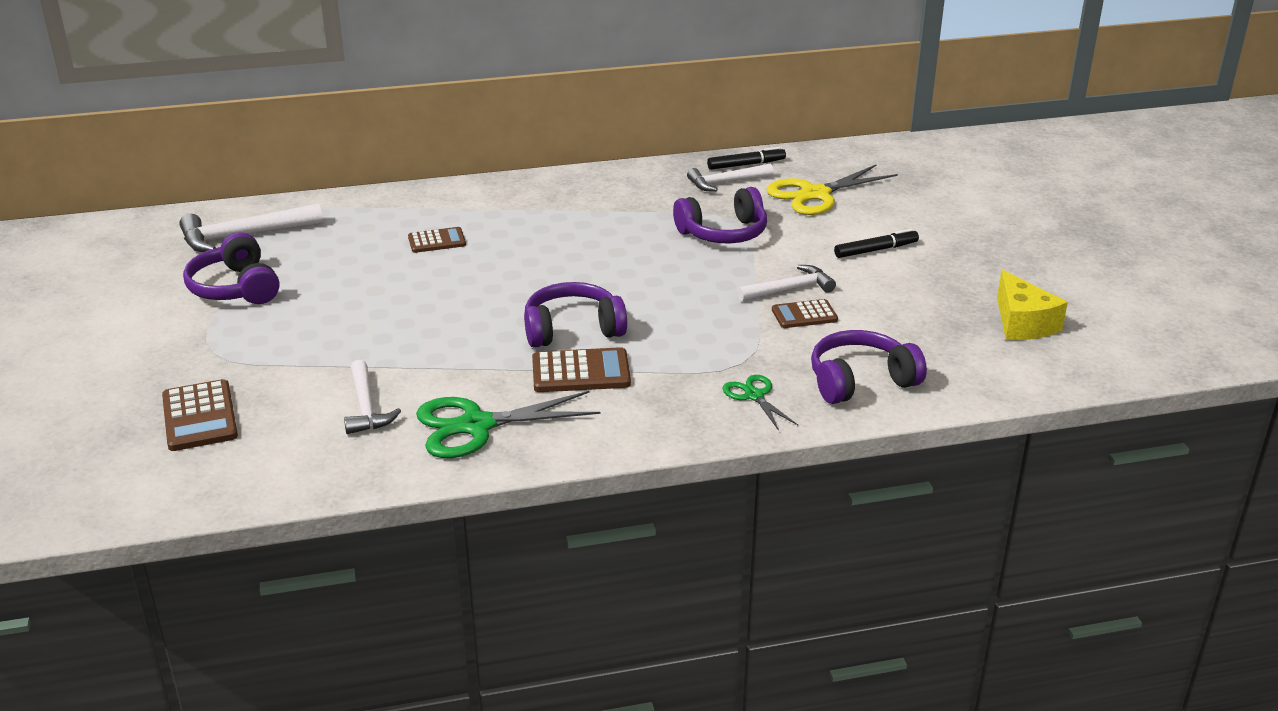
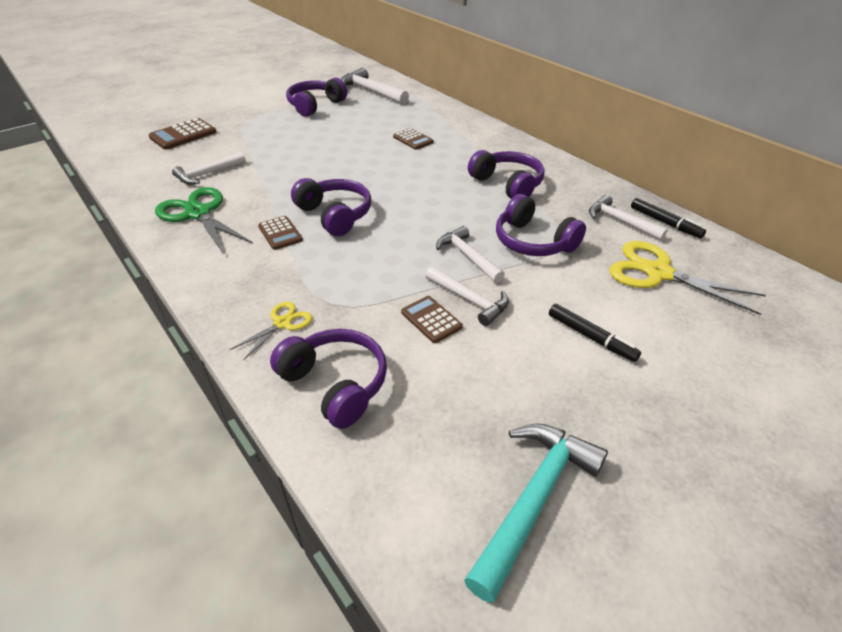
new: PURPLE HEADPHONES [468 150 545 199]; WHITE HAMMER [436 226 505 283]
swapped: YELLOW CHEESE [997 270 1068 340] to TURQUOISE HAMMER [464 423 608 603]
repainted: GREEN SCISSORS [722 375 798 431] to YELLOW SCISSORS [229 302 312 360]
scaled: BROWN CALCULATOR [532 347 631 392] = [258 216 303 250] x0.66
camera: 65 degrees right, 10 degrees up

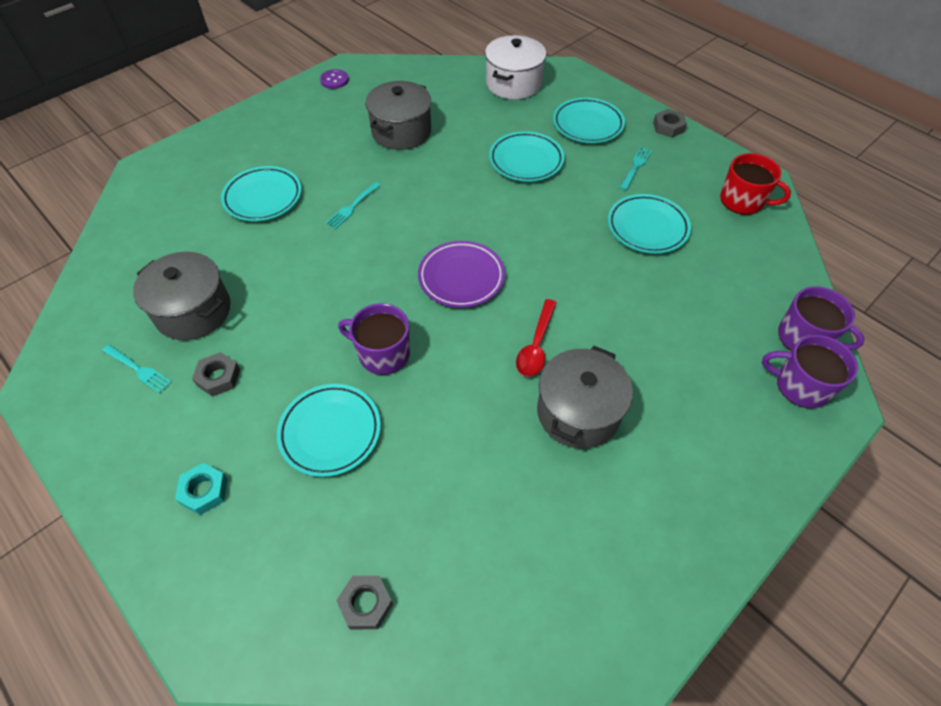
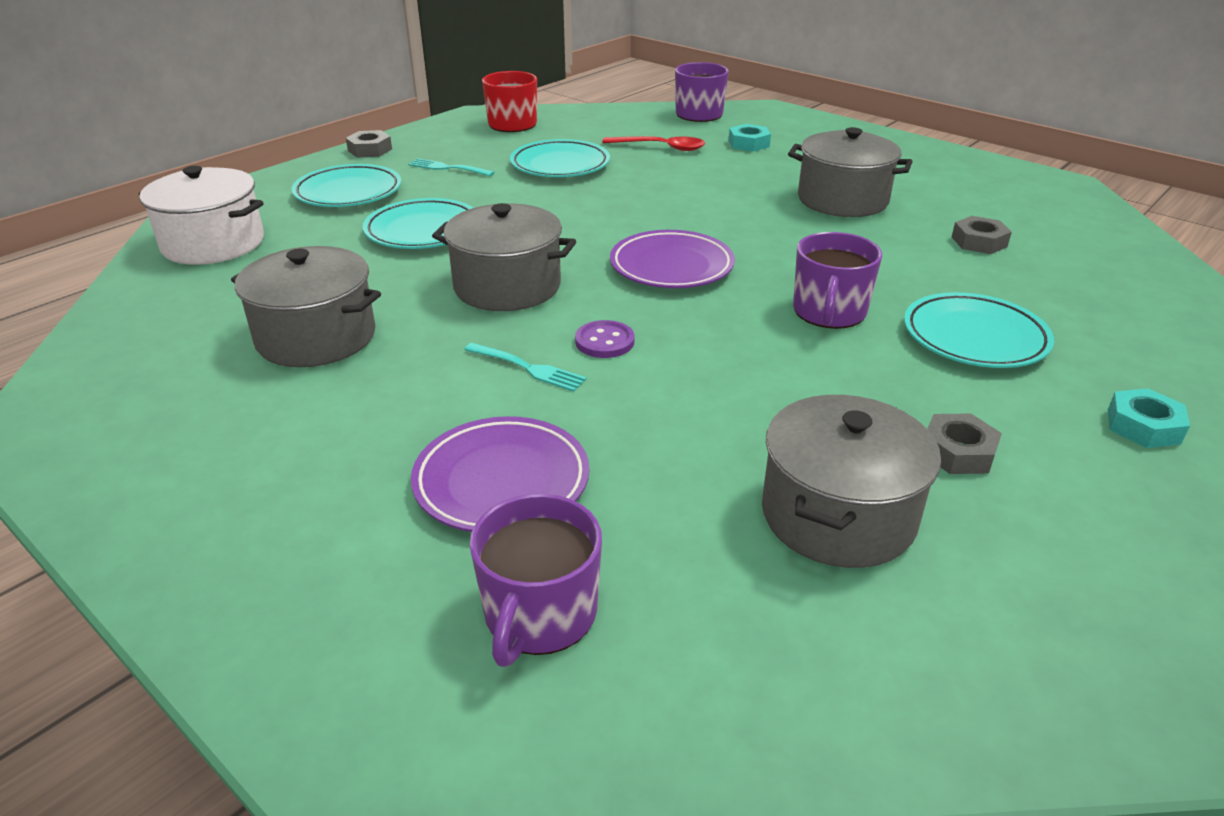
gone: TURQUOISE FORK [102 344 172 393]
new: TURQUOISE NUT [729 124 771 152]; GREY POT [432 203 576 311]
shifted: PURPLE BUTTON [320 69 349 89] to [575 320 635 358]; RED SPOON [516 299 557 377] to [602 136 705 151]; PURPLE MUG [762 335 858 408] to [470 494 602 667]; GREY NUT [336 576 393 629] to [952 216 1012 254]
repainted: TURQUOISE PLATE [221 166 302 221] to PURPLE PLATE [411 416 589 532]
camera: 95 degrees left, 20 degrees down

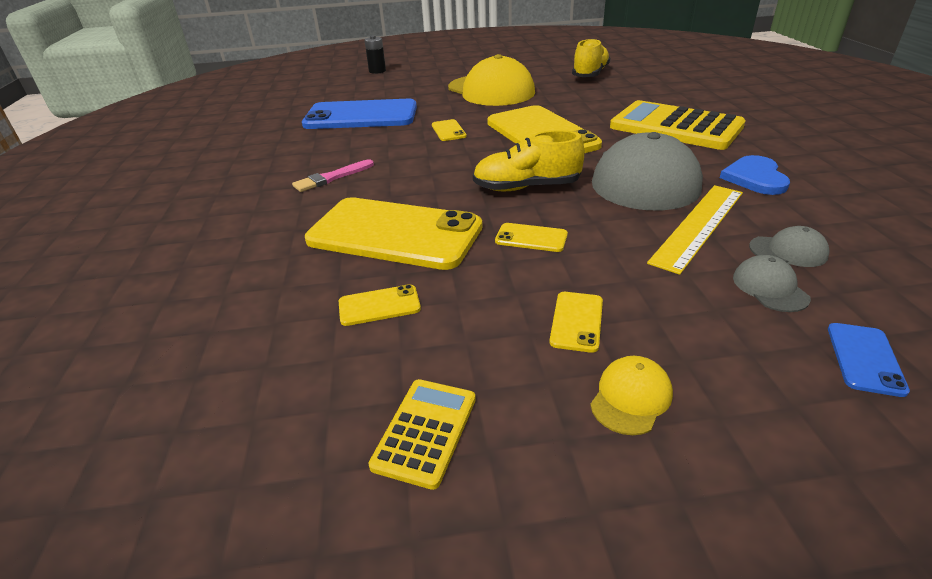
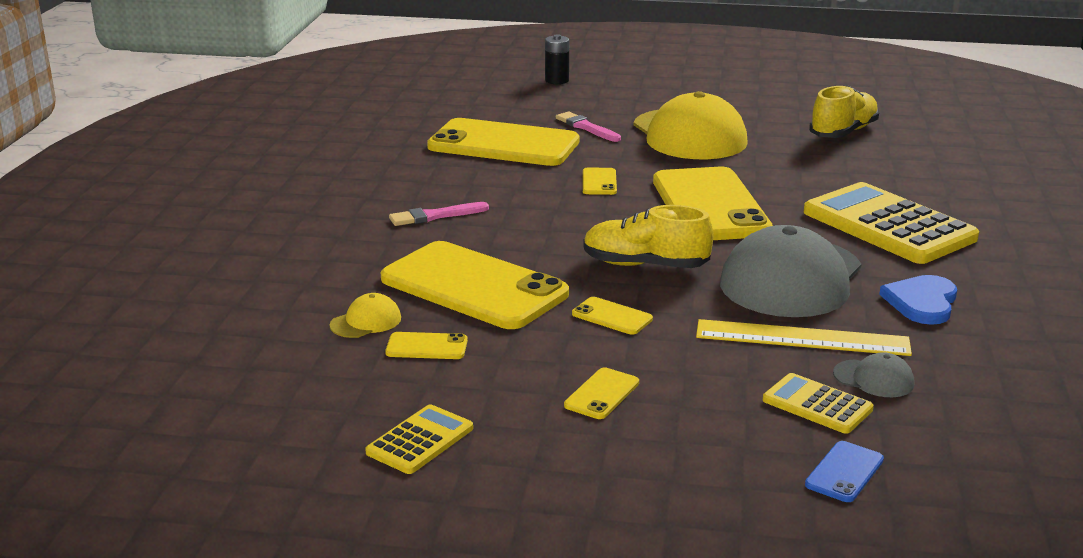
new: PINK BRUSH [556 112 621 142]
shifted: YELLOW CAP [590 356 673 435] to [330 293 401 338]
swapped: GREY CAP [733 255 811 312] to YELLOW CALCULATOR [763 373 874 434]
repainted: BLUE PHONE [302 99 417 129] to YELLOW PHONE [427 118 580 166]
rotated: YELLOW RULER [647 185 743 275] = [696 319 912 356] 45 degrees clockwise
camera: 15 degrees right, 10 degrees down

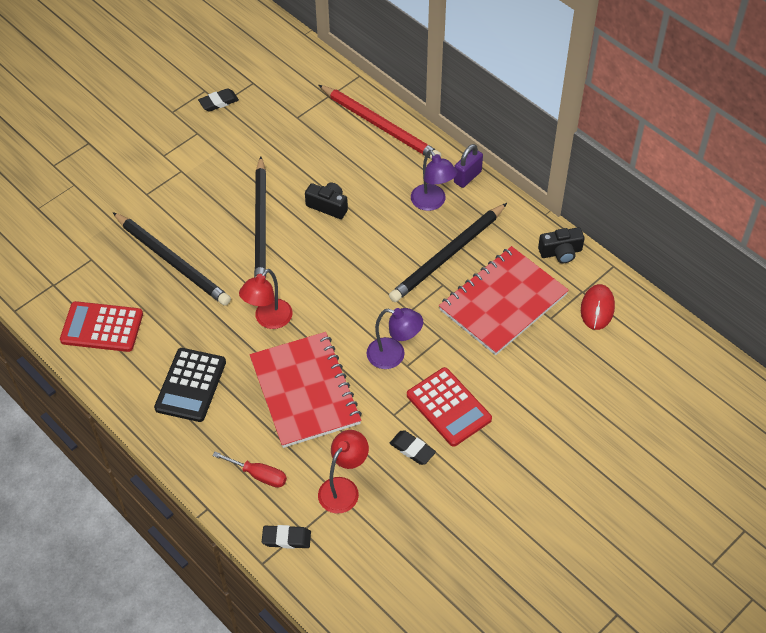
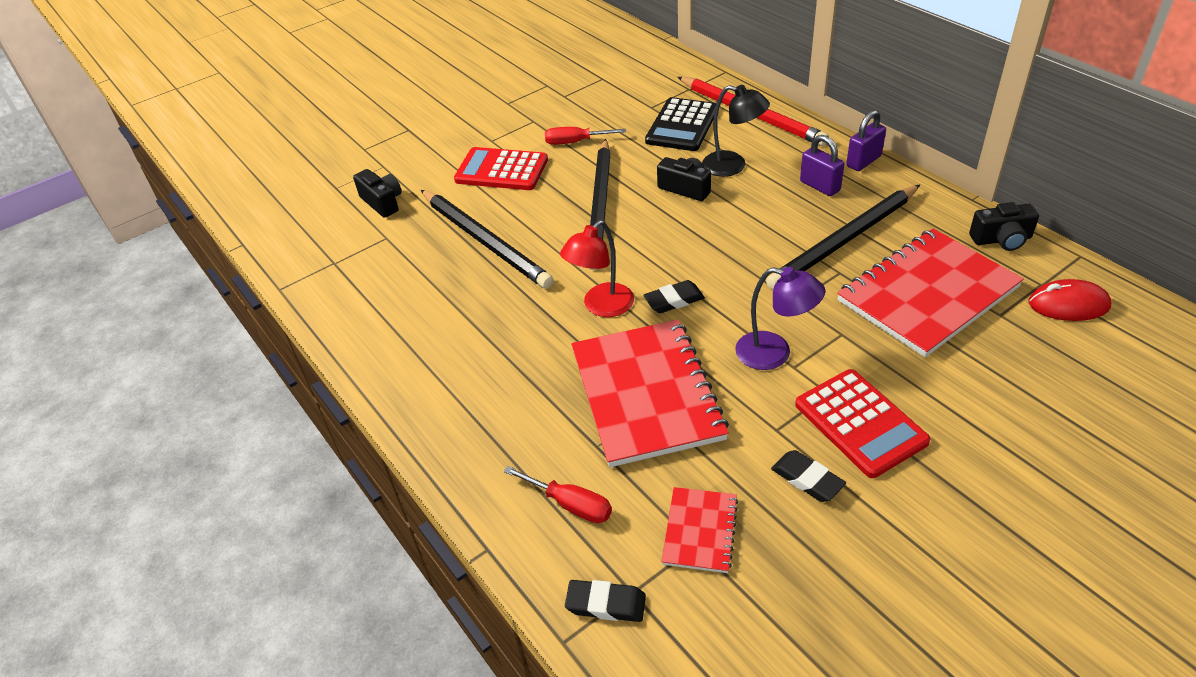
new: BLACK LAMP [702 85 770 177]; RED SCREWDRIVER [545 127 626 145]; BLACK CAMERA [353 169 402 218]
shifted: BLACK ERASER [198 88 239 112] to [644 280 705 313]; RED CALCULATOR [60 301 143 352] to [454 147 548 190]; BLACK CALCULATOR [154 348 226 422] to [645 97 716 151]
swapped: PURPLE LAMP [411 150 457 211] to PURPLE PADLOCK [800 135 845 196]; RED LAMP [318 430 369 514] to RED NOTEBOOK [661 487 738 573]
rotated: RED MOUSE [581 284 615 330] = [1028 279 1112 321] 75 degrees clockwise
camera: 10 degrees right, 10 degrees down

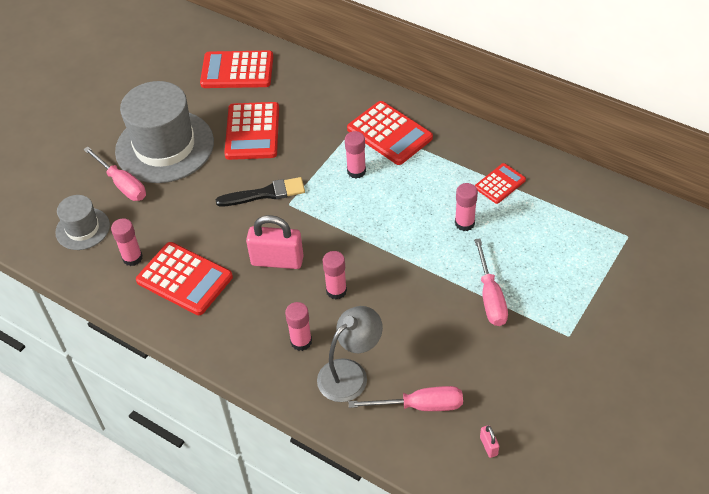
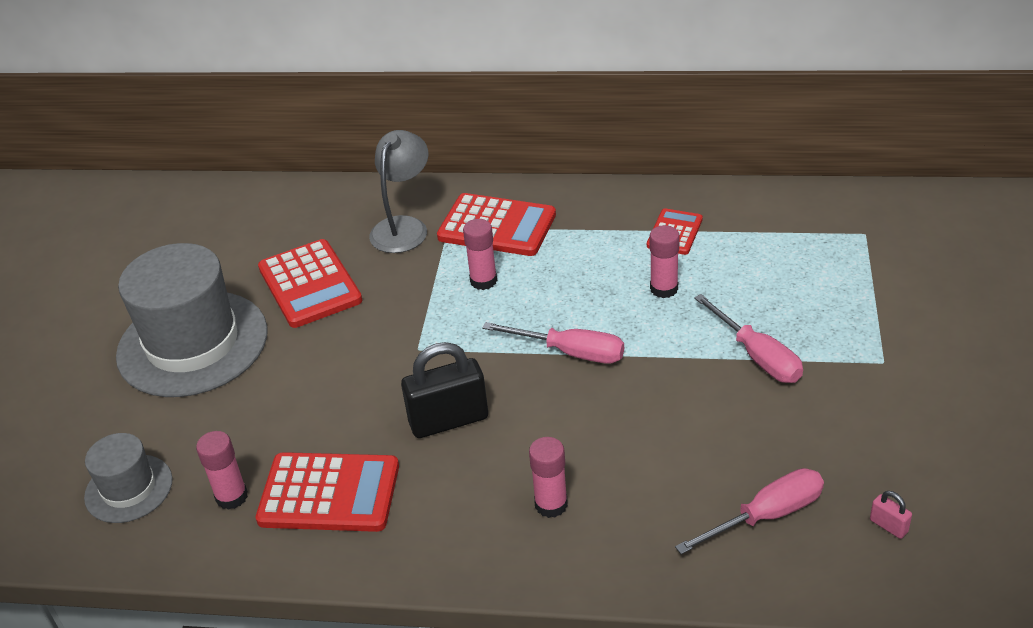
gone: RED CALCULATOR [200 50 273 88]; BLACK BRUSH [216 177 305 206]; PINK GLUE STICK [322 251 347 300]
shifted: PINK SCREWDRIVER [83 146 146 201] to [482 322 624 364]; GREY LAMP [317 306 383 402] to [369 130 428 253]
repainted: PINK PADLOCK [246 215 304 269] to BLACK PADLOCK [401 342 488 438]
camera: 25 degrees left, 10 degrees down

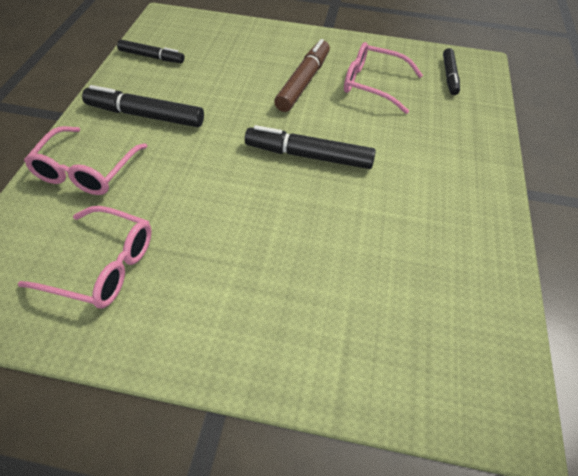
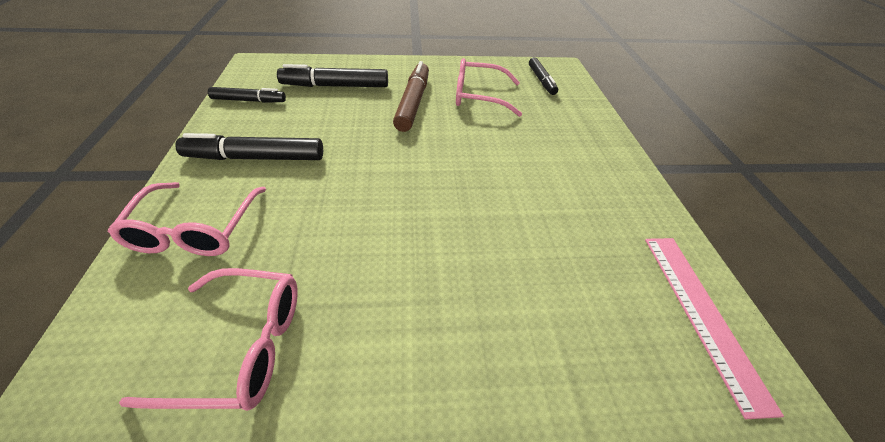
new: PINK RULER [645 238 784 419]
shifted: BLACK MARKER [245 125 376 169] to [277 64 388 87]
camera: 15 degrees left, 5 degrees down

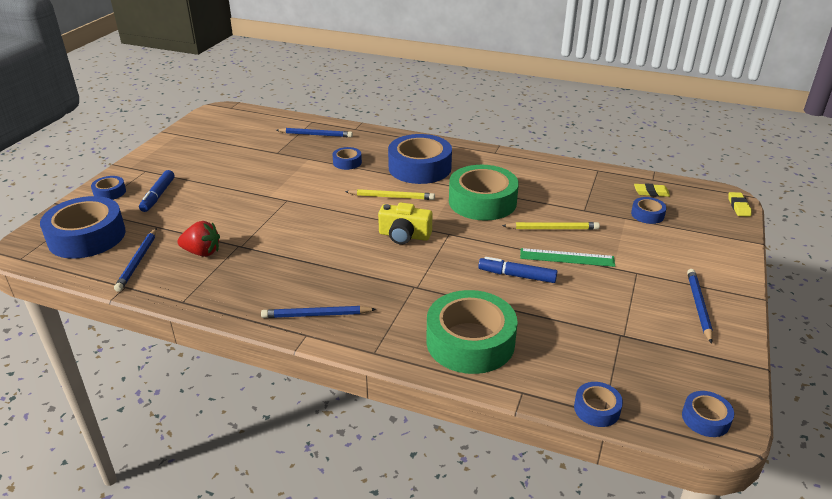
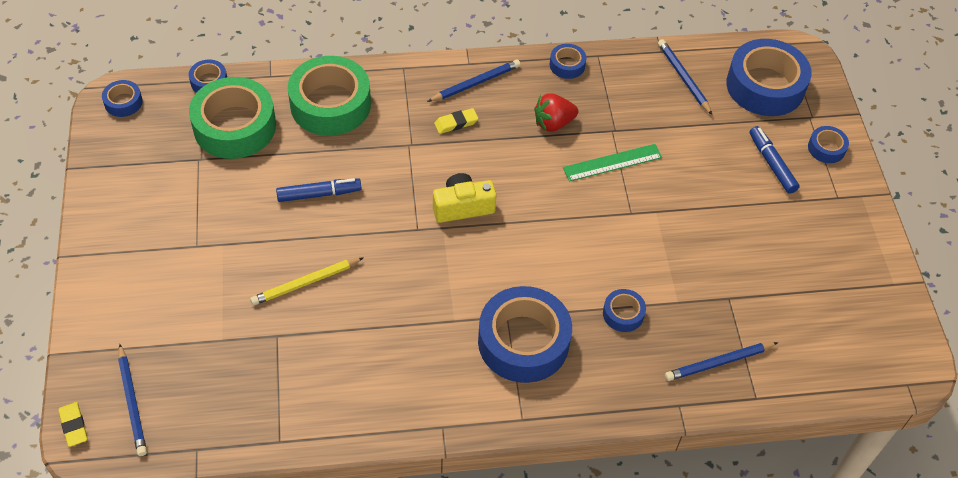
gone: YELLOW PENCIL [345 189 435 200]
shifted: GREEN TAPE [449 165 519 221] to [189 77 276 159]; YELLOW ERASER [634 183 670 197] to [434 108 478 134]; BLUE TAPE [631 197 667 224] to [550 44 586 79]; RED STRAWBERRY [177 221 220 257] to [534 93 578 132]; GREEN RULER [520 248 615 267] to [563 144 662 182]; BLUE PENCIL [687 269 713 344] to [118 344 147 456]
camera: 150 degrees right, 20 degrees up

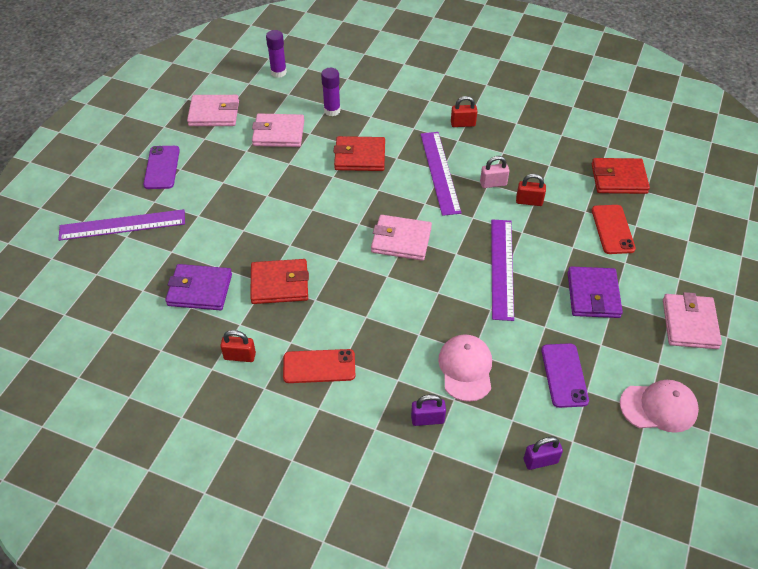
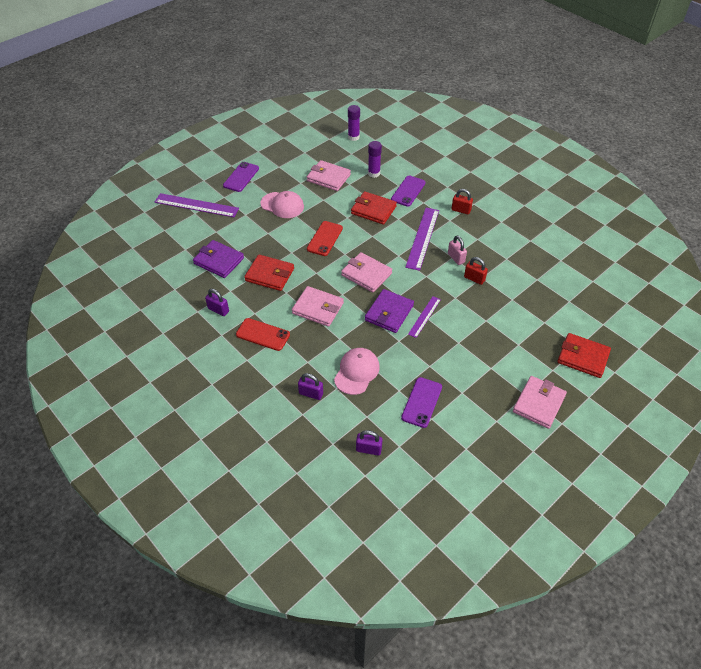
new: PURPLE PHONE [391 175 426 207]
shifted: PINK WALLET [187 95 239 126] to [292 286 344 327]; RED WALLET [592 158 650 194] to [557 333 611 378]; RED PHONE [592 205 636 254] to [307 221 343 256]; PURPLE WALLET [568 267 623 318] to [365 289 414 333]; PINK CAP [620 380 699 433] to [260 191 304 218]
repainted: RED PADLOCK [220 330 256 362] to PURPLE PADLOCK [205 289 229 316]
rotated: PINK PADLOCK [480 156 509 188] = [448 236 467 265] 45 degrees clockwise
scaled: PURPLE RULER [491 220 514 321] = [408 296 441 338] x0.58
camera: 25 degrees right, 0 degrees up

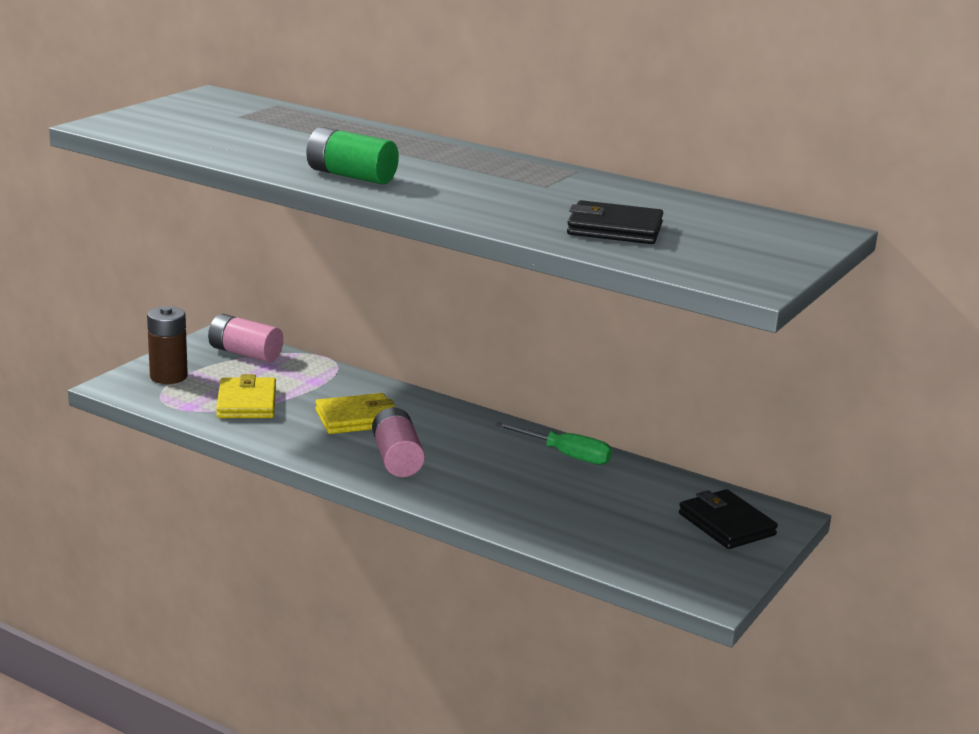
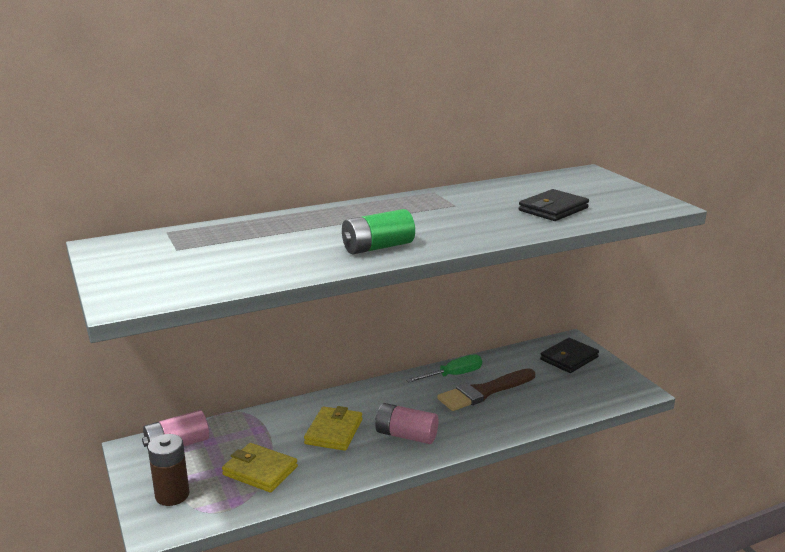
new: BROWN BRUSH [437 368 535 411]
rotated: BLACK WALLET [679 489 778 549] = [540 338 599 373] 45 degrees counterclockwise
camera: 55 degrees left, 0 degrees up

